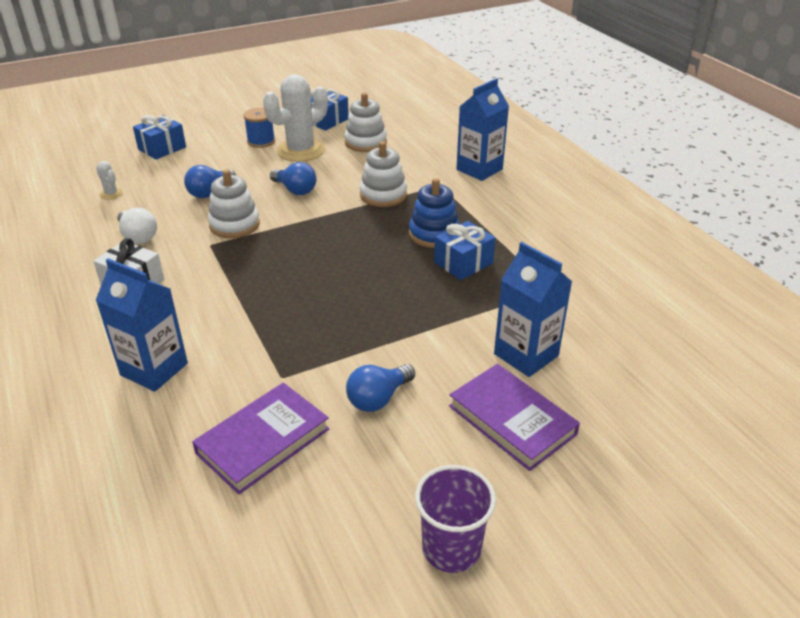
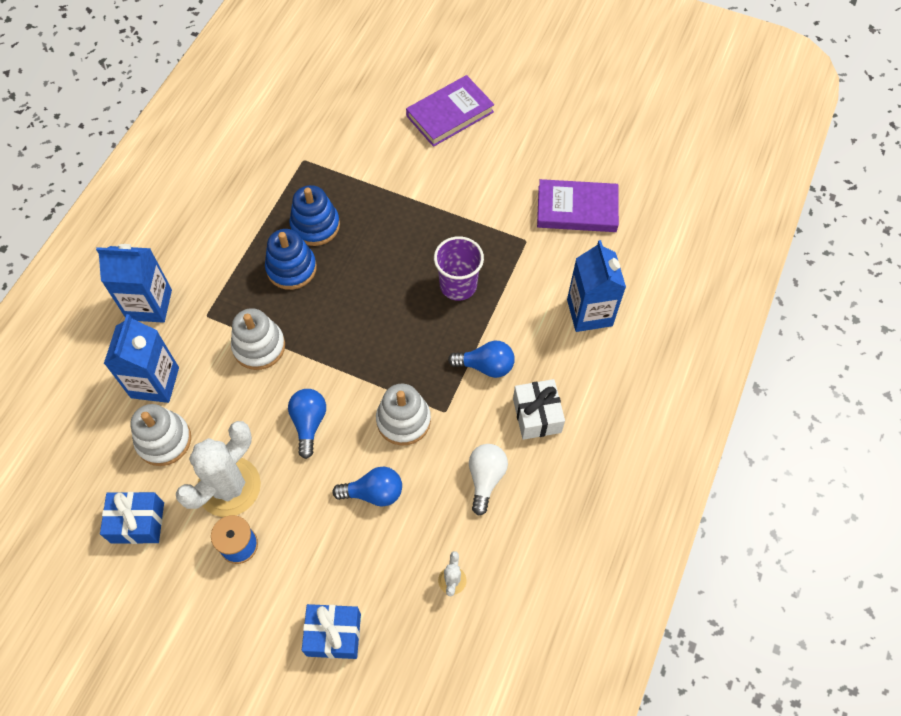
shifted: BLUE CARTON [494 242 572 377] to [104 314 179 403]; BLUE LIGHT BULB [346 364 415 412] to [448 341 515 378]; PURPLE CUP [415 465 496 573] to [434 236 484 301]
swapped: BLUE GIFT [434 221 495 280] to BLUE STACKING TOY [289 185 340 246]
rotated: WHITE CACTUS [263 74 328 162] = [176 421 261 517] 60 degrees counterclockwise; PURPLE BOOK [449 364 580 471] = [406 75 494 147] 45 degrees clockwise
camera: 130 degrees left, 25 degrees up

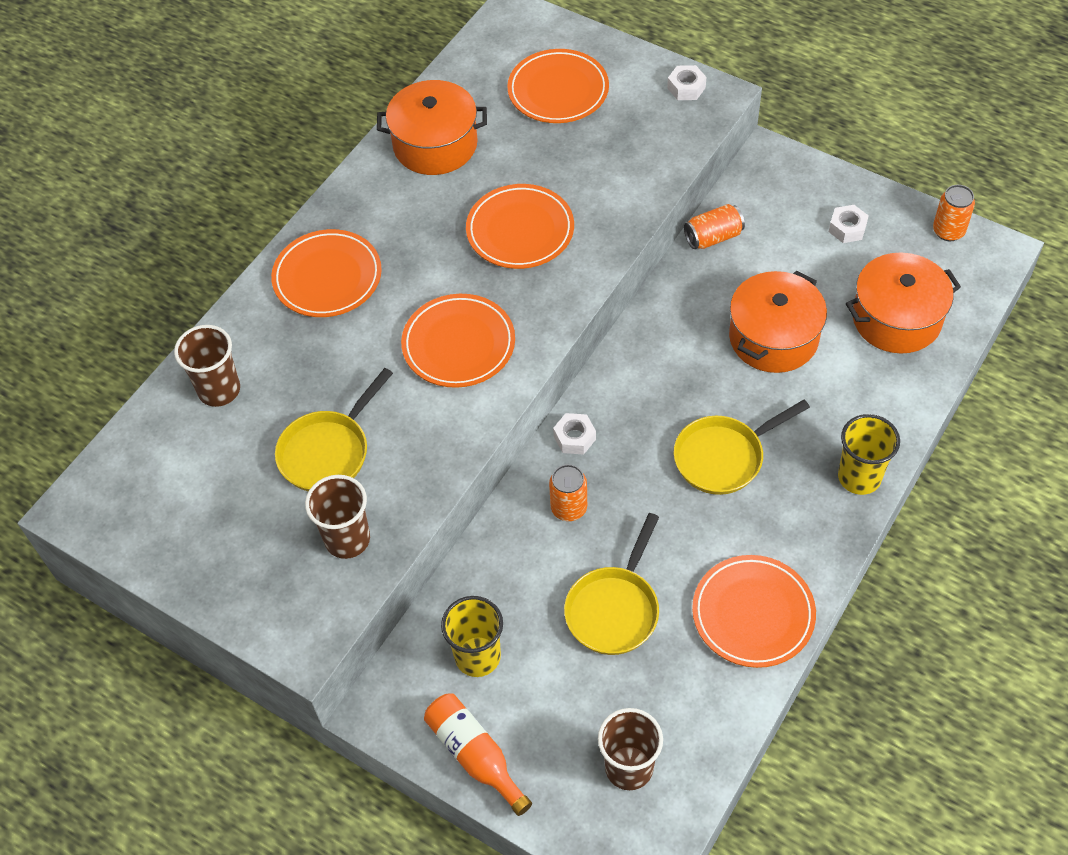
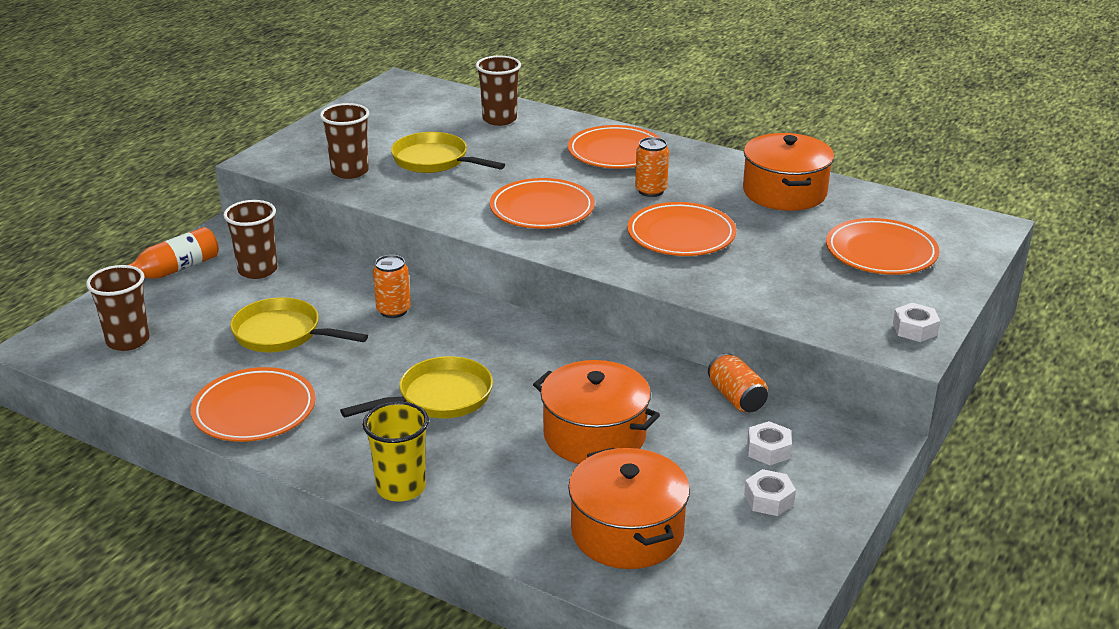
shifted: ORANGE CAN [933 185 975 241] to [635 137 669 197]; WHITE NUT [553 413 596 455] to [747 421 792 465]
repainted: YELLOW CUP [441 596 503 677] to BROWN CUP [224 200 277 279]
rotated: YELLOW PAN [674 400 810 495] = [340 356 493 419] 90 degrees clockwise
camera: 85 degrees right, 25 degrees down

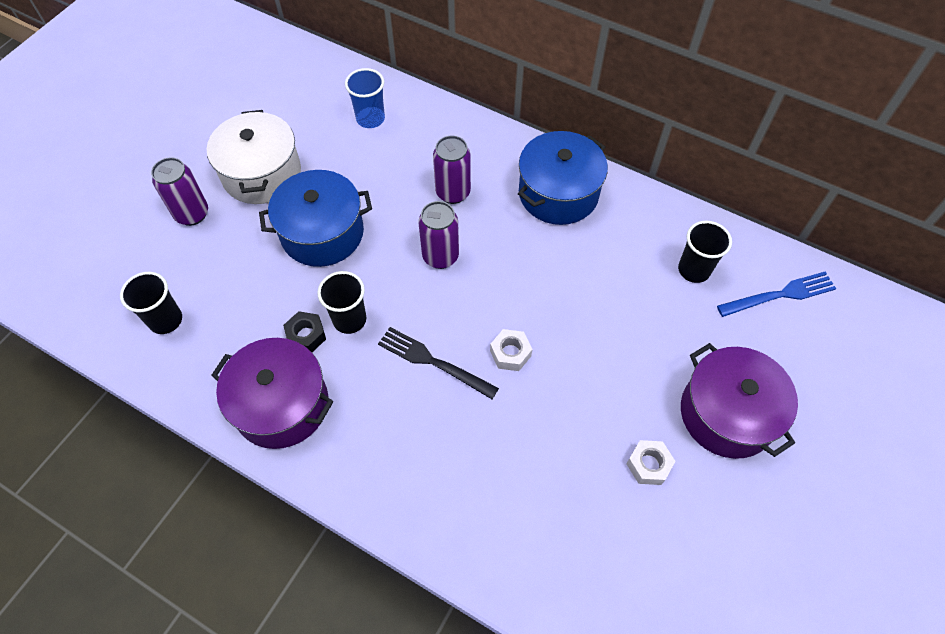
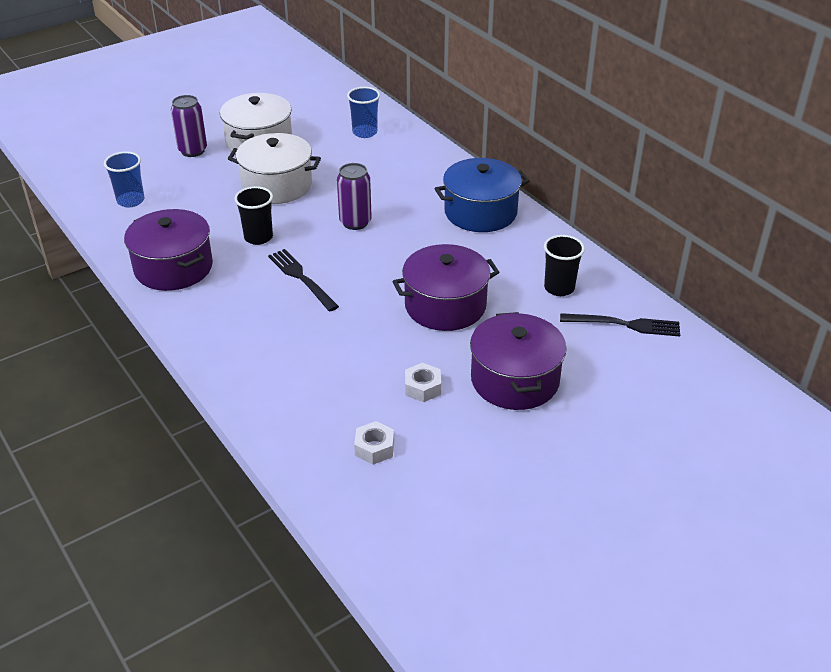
gone: PURPLE CAN [433 136 471 204]; BLACK NUT [283 311 326 352]
new: PURPLE POT [392 244 500 331]
shifted: WHITE NUT [490 329 532 371] to [354 421 394 465]
repainted: BLUE POT [259 170 372 267] to WHITE POT [228 133 321 204]; BLACK CUP [120 272 182 334] to BLUE CUP [104 151 144 207]; BLUE FORK [717 272 836 317] to BLACK FORK [560 313 680 336]
camera: 25 degrees right, 20 degrees down

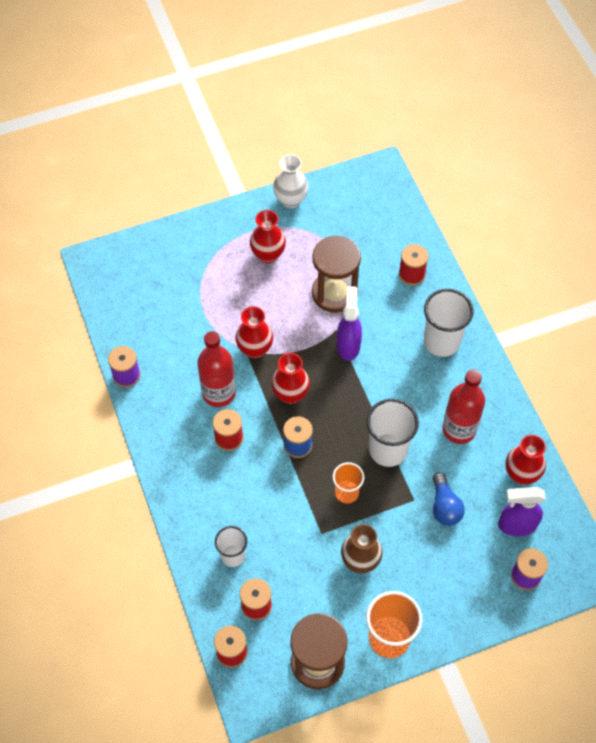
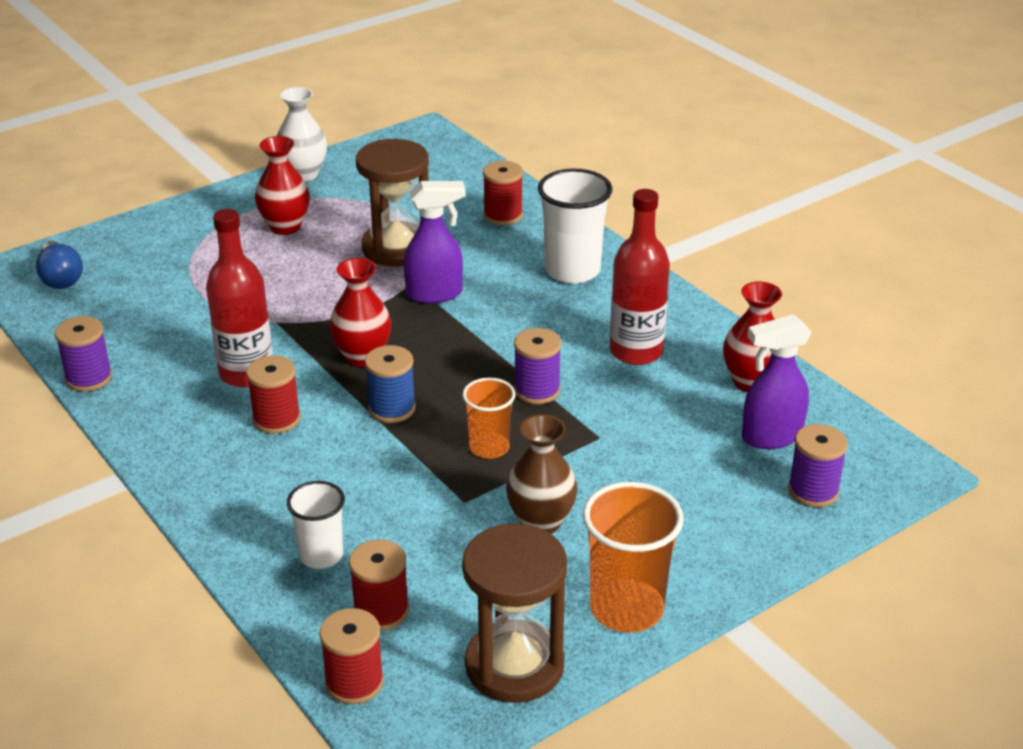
gone: RED VASE [235 306 273 358]
shifted: BLUE LIGHT BULB [433 472 465 526] to [36 241 83 289]
swapped: WHITE CUP [367 399 419 467] to PURPLE SPOOL [514 328 562 404]
rotated: PURPLE SPRAY BOTTLE [337 286 362 361] = [404 181 465 304] 90 degrees clockwise
camera: 15 degrees left, 25 degrees down

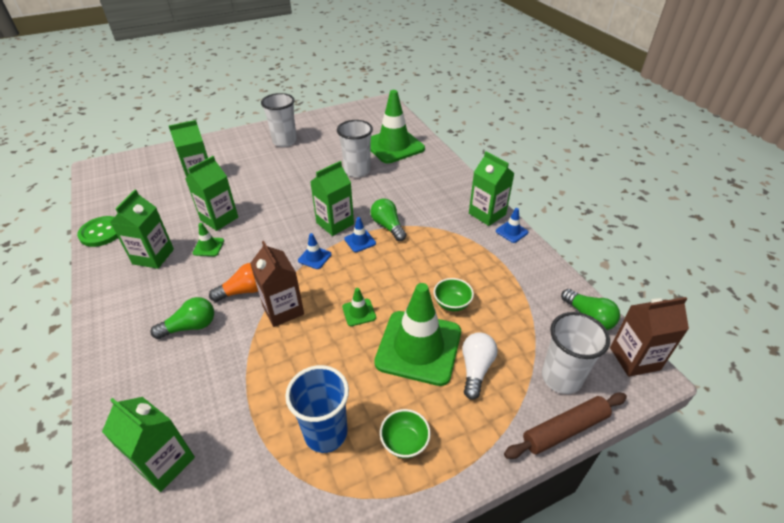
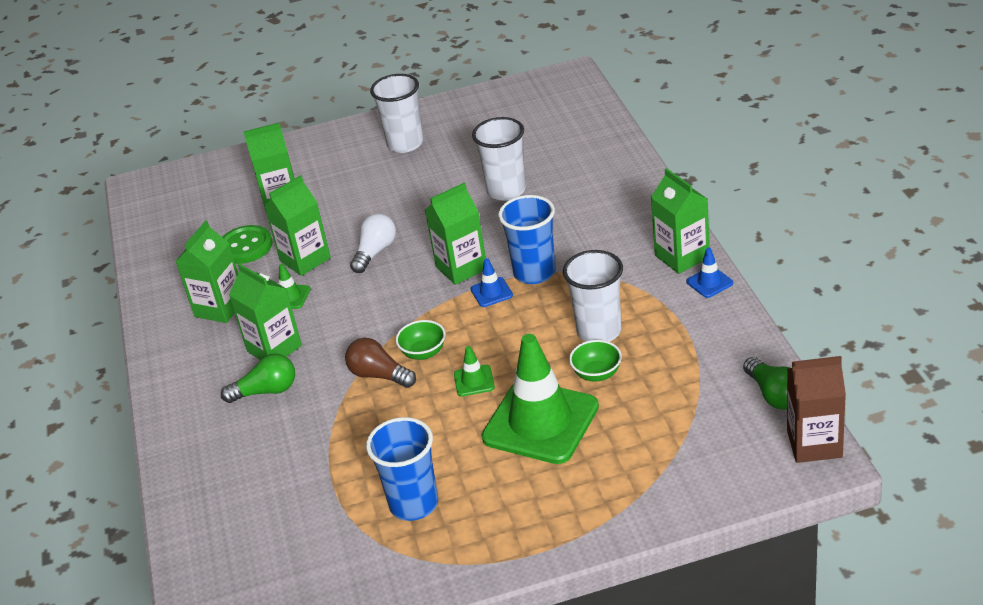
gone: GREEN TRAFFIC CONE [370 90 425 163]; BLUE TRAFFIC CONE [298 233 332 269]; ORANGE LIGHT BULB [209 263 258 302]; BROWN ROLLING PIN [504 393 627 459]
shifted: GREEN BUTTON [77 216 118 247] to [222 225 273 264]; WHITE CUP [542 312 610 394] to [563 250 623 342]; WHITE LIGHT BULB [462 332 498 400] to [350 213 396 273]; GREEN CARTON [102 397 195 492] to [229 264 302 360]; GREEN BOWL [380 409 431 458] to [396 320 446 360]
swapped: GREEN LIGHT BULB [370 198 407 241] to BLUE CUP [498 195 556 284]; BROWN CARTON [250 241 304 327] to BROWN LIGHT BULB [345 338 416 388]
camera: 15 degrees right, 5 degrees down

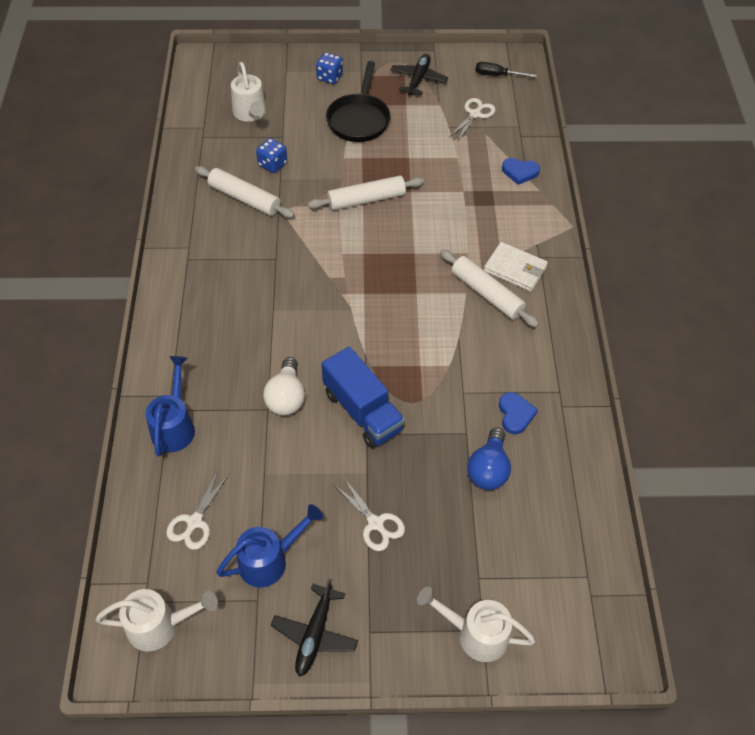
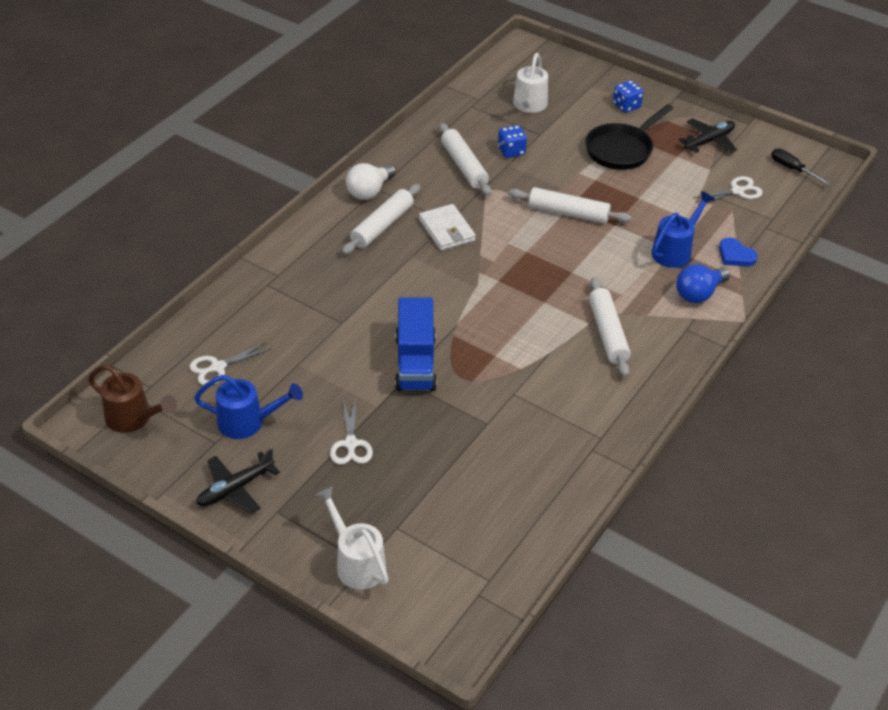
gone: BLUE HEART [499 392 538 434]
new: WHITE ROLLING PIN [342 184 421 255]
shifted: WHITE WALLET [484 242 548 292] to [419 204 476 250]; BLUE WATERING CAN [145 356 195 457] to [651 191 715 268]; WHITE LIGHT BULB [263 357 305 415] to [346 163 396 200]; BLUE LIGHT BULB [467 427 511 490] to [676 264 730 303]
repainted: WHITE WATERING CAN [95 589 218 651] to BROWN WATERING CAN [88 365 177 433]
camera: 35 degrees right, 10 degrees down

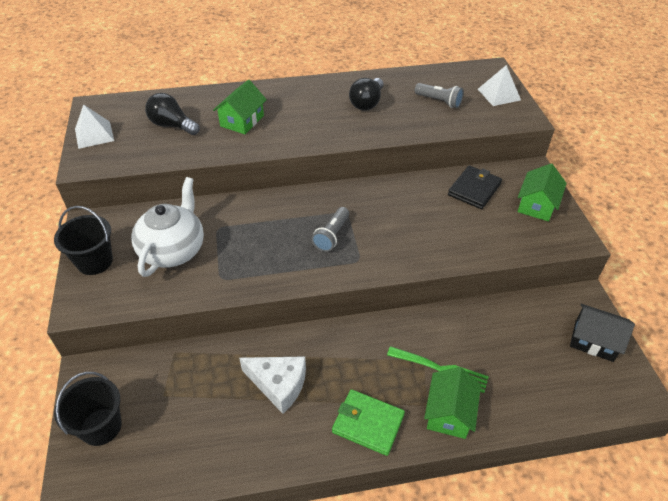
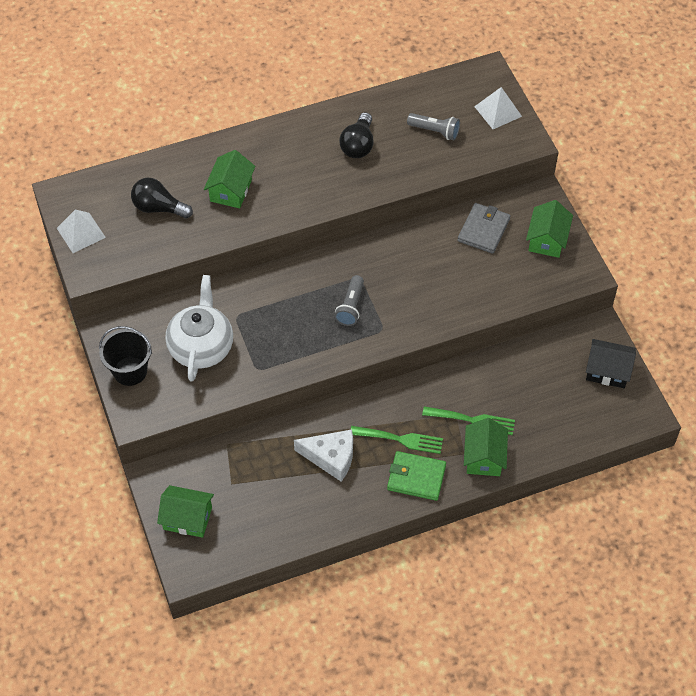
new: GREEN FORK [351 426 443 454]
swapped: BLACK BUCKET [54 372 122 446] to GREEN HOUSE [157 485 214 538]
repainted: BLACK WALLET [448 165 502 209] to GREY WALLET [457 203 511 254]
camera: 10 degrees left, 10 degrees up

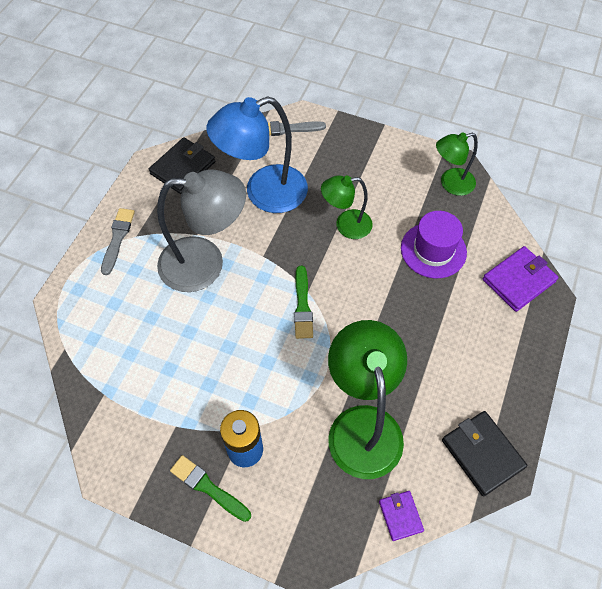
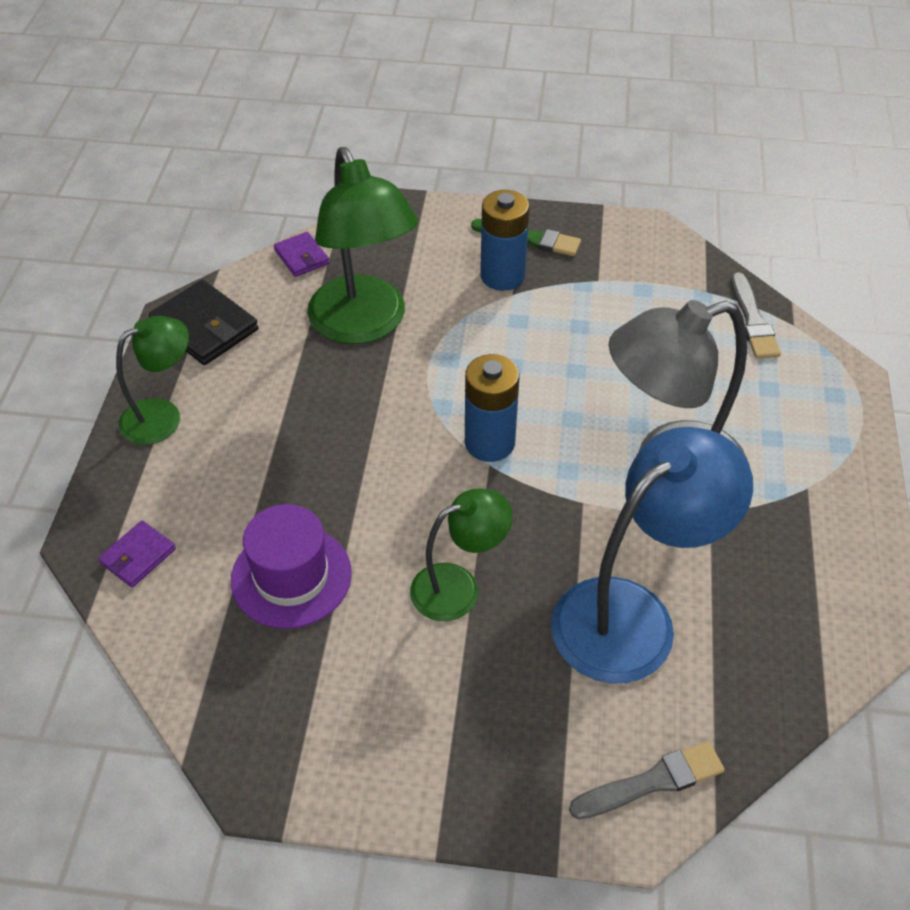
gone: BLACK WALLET [149 137 215 194]
shifted: GREEN LAMP [436 132 478 196] to [116 316 189 445]; GREY BRUSH [101 208 135 275] to [731 272 781 359]
swapped: GREEN BRUSH [294 266 313 339] to BLUE BATTERY [465 354 520 462]
scaled: PURPLE WALLET [483 246 558 312] = [98 520 176 587] x0.58
camera: 165 degrees right, 10 degrees down

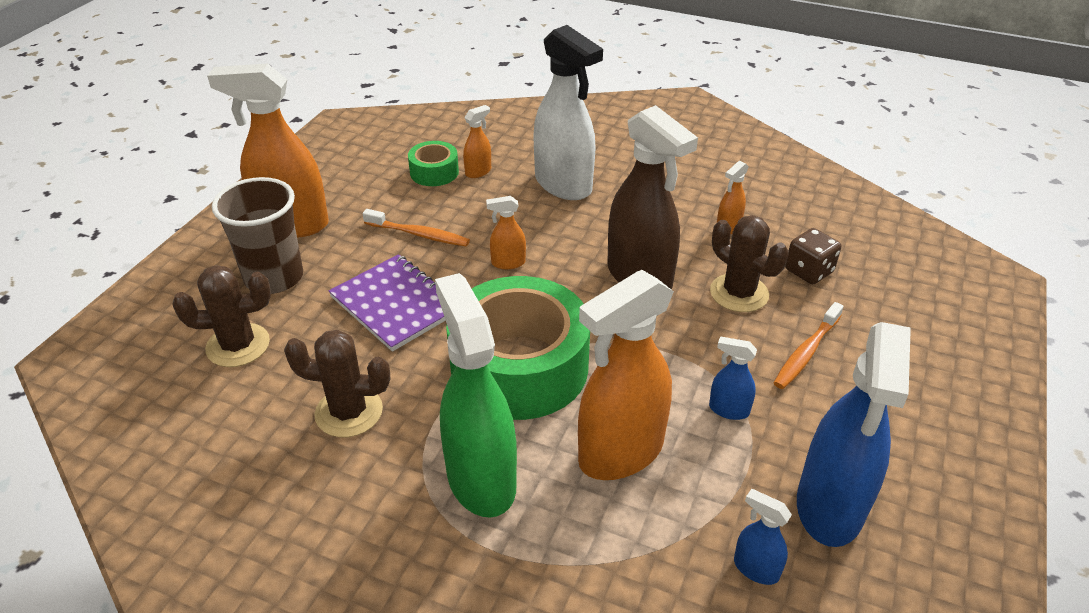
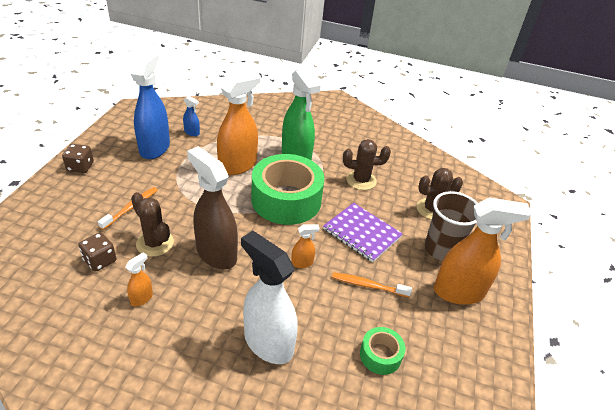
gone: ORANGE SPRAY BOTTLE [463 105 491 178]; BLUE SPRAY BOTTLE [709 336 757 420]
new: BROWN DICE [62 144 94 173]
camera: 170 degrees right, 0 degrees up

